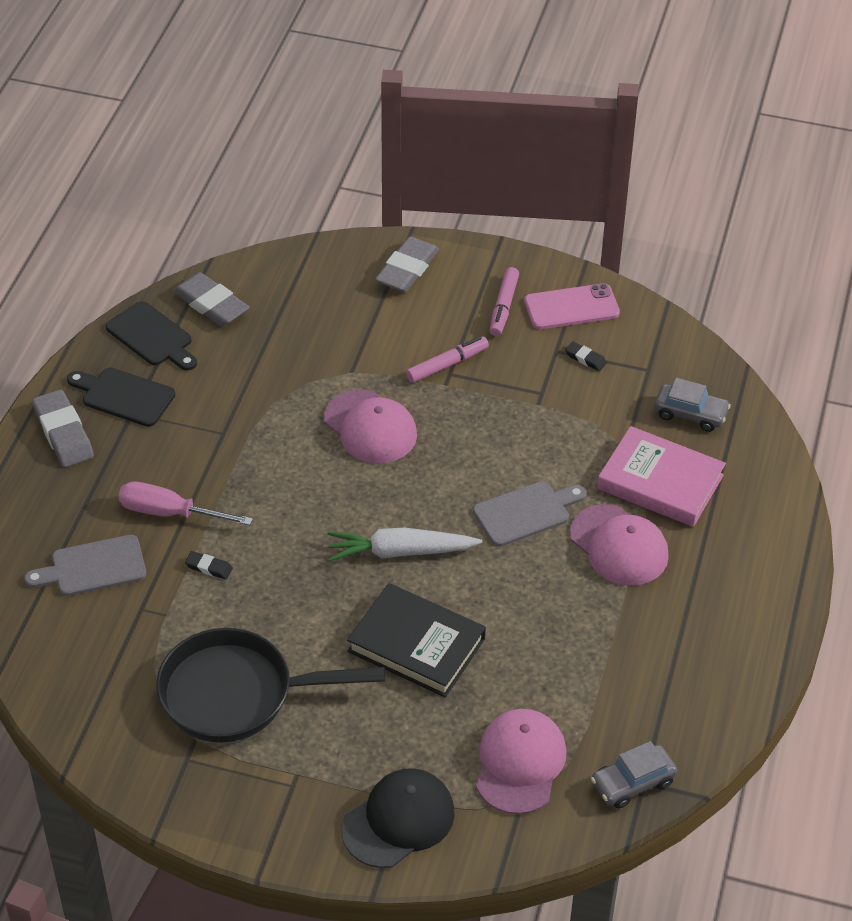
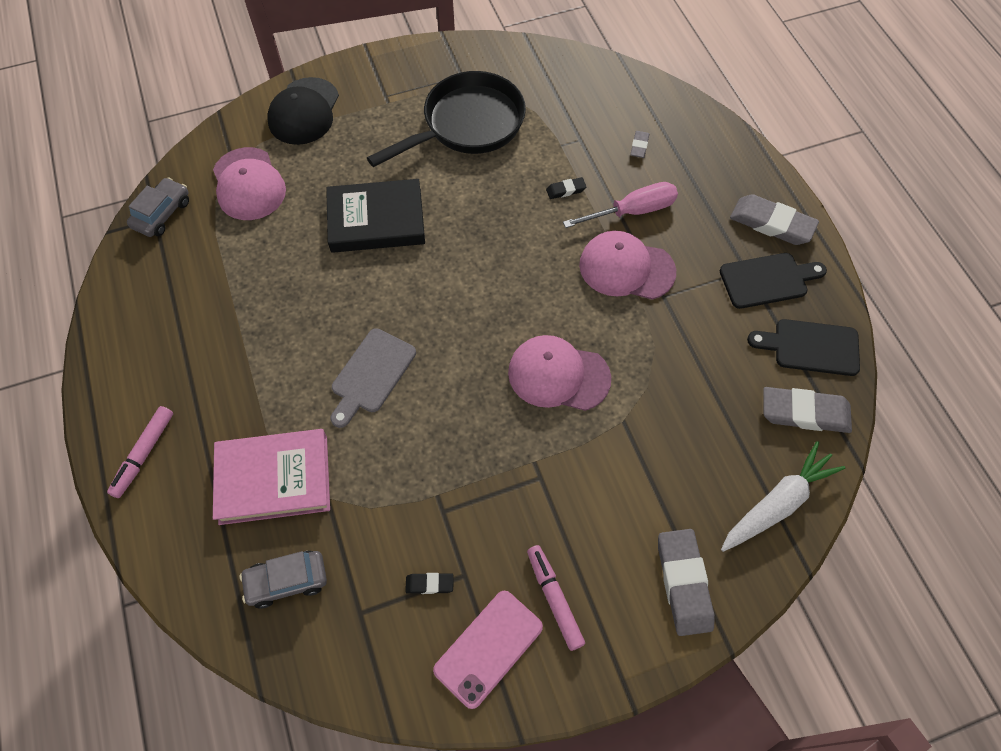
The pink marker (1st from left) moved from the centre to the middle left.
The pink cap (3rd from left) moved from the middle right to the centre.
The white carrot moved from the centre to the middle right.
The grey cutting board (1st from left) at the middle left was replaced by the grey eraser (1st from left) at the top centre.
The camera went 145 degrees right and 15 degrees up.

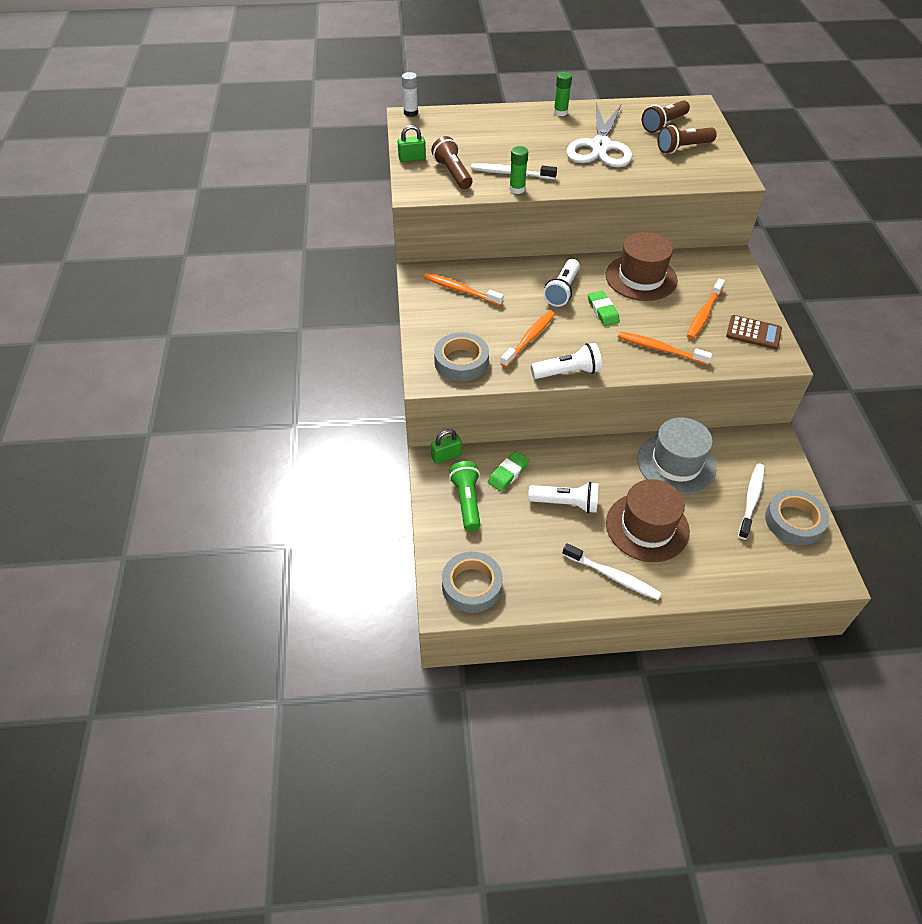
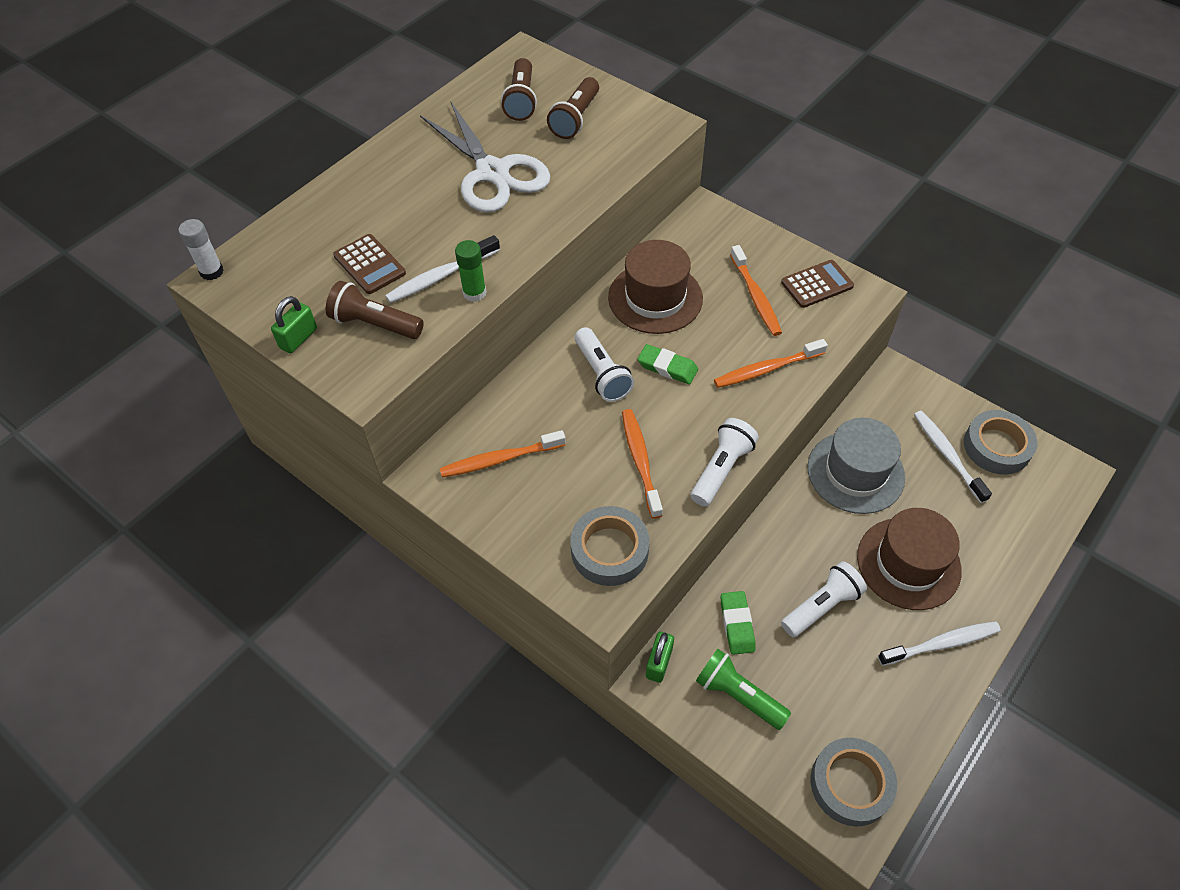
The green glue stick (2nd from left) at the top centre disappeared.
The brown calculator (1st from left) at the top left appeared.
The camera went 45 degrees left and 5 degrees up.

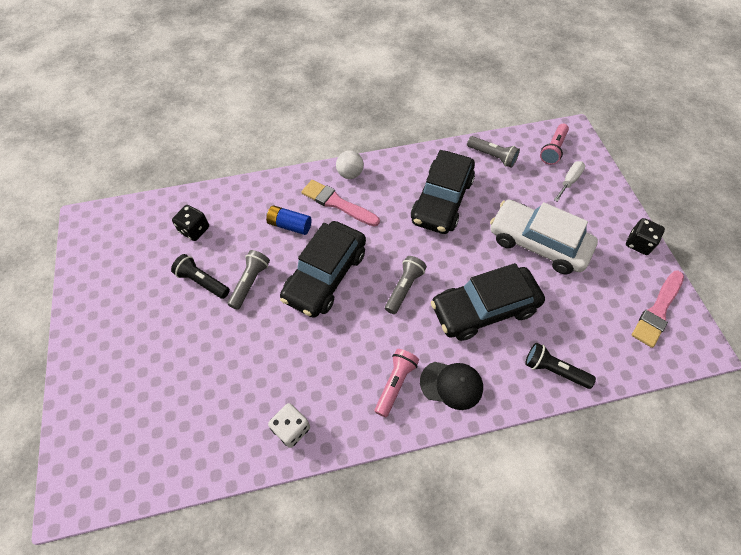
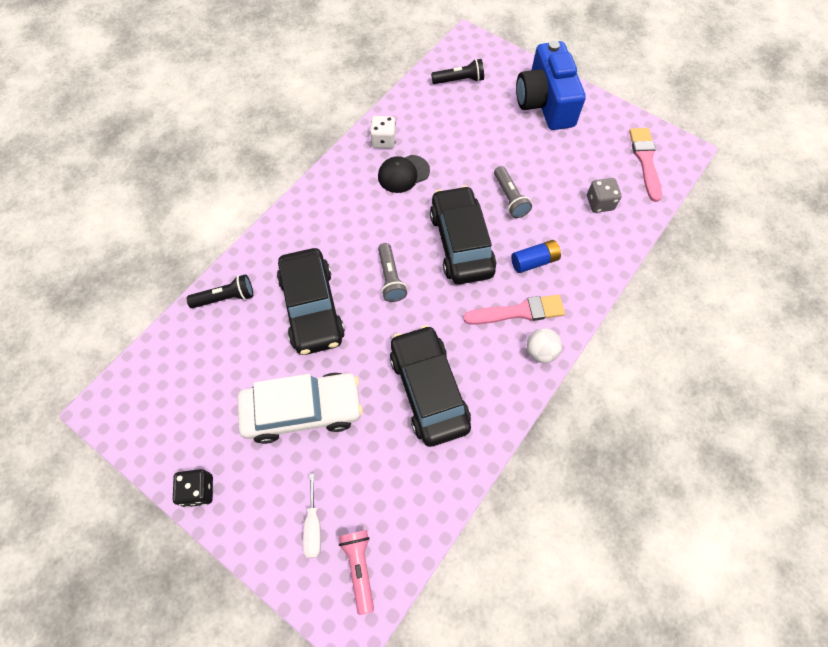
The grey flashlight (3rd from left) at the top centre disappeared.
The black dice (1st from left) at the middle left became the grey dice at the top right.
The black flashlight (1st from left in the first image) moved from the middle left to the top centre.
The black car (3rd from left in the first image) at the centre turned 135 degrees clockwise.
The pink brush (2nd from left) moved from the middle right to the top right.
The pink flashlight (1st from left) at the bottom centre disappeared.
The black cap moved from the bottom centre to the top centre.
The blue camera at the top centre appeared.
The camera went 140 degrees right and 5 degrees up.

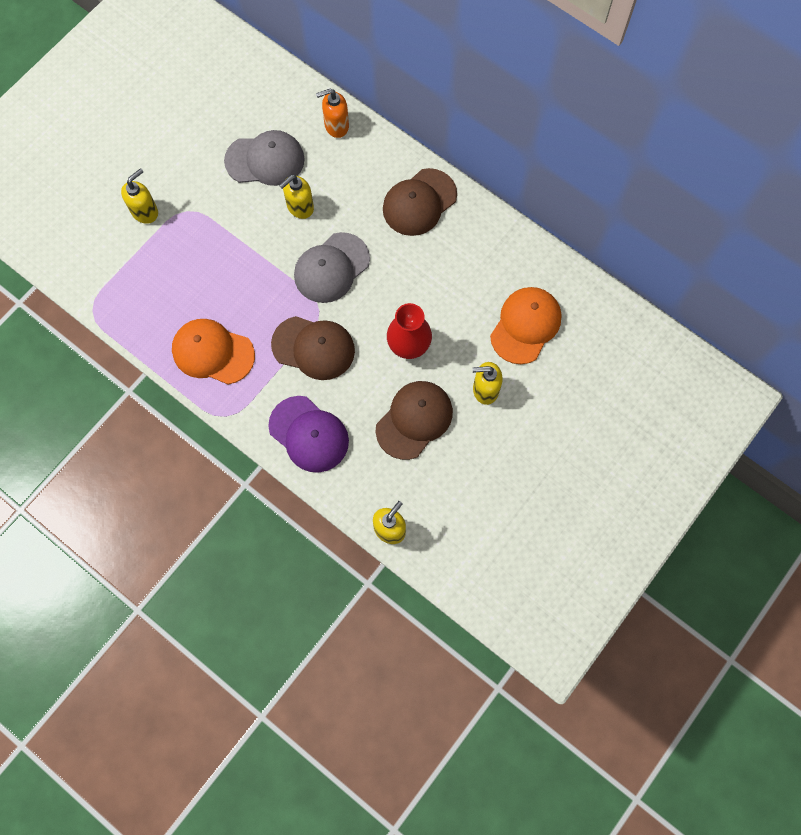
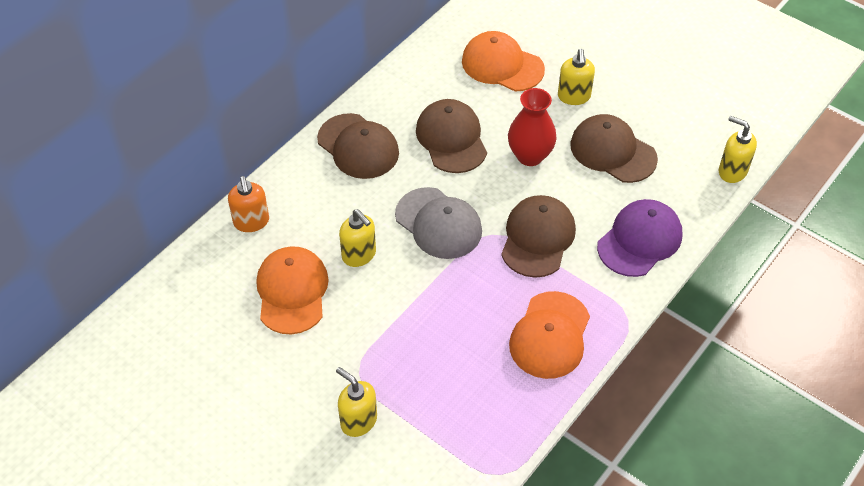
The grey cap (1st from left) at the top left became the orange cap (1st from left) at the centre.
The brown cap (2nd from left) at the top centre appeared.
The camera went 90 degrees left and 20 degrees down.

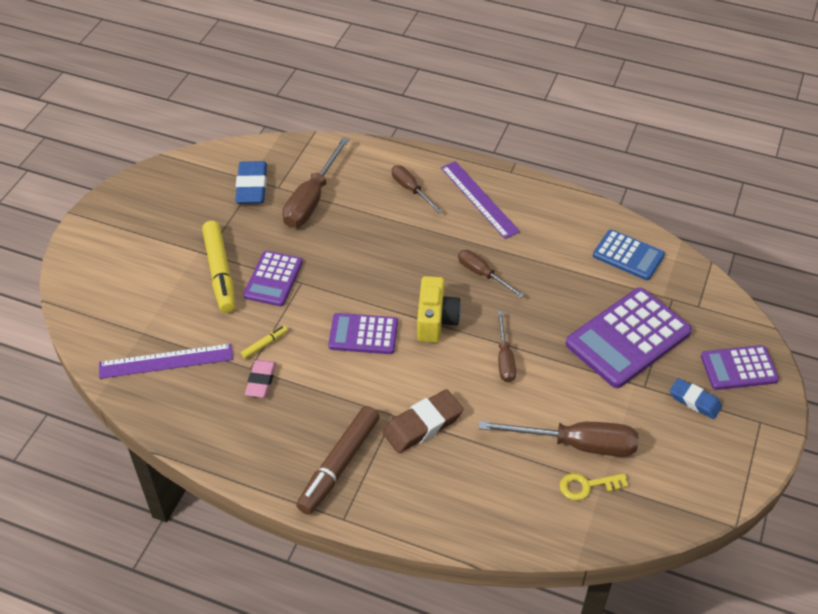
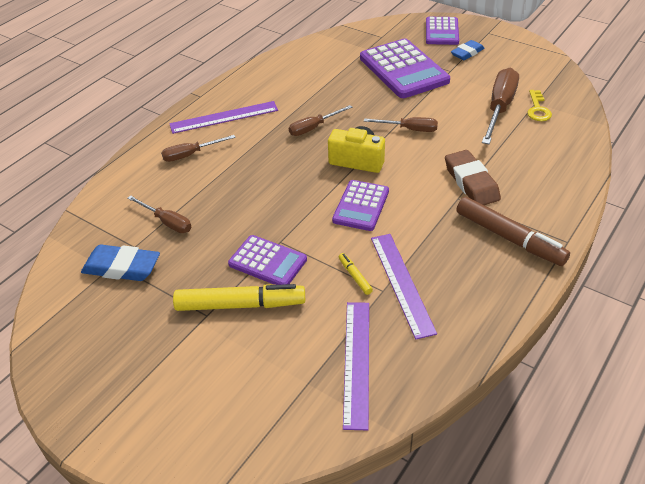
The brown screwdriver (1st from left) at the top centre changed to 0.59 times the size.
The blue calculator at the middle right disappeared.
The pink eraser at the middle left was replaced by the purple ruler (3rd from left) at the centre.
The camera went 75 degrees left and 5 degrees down.

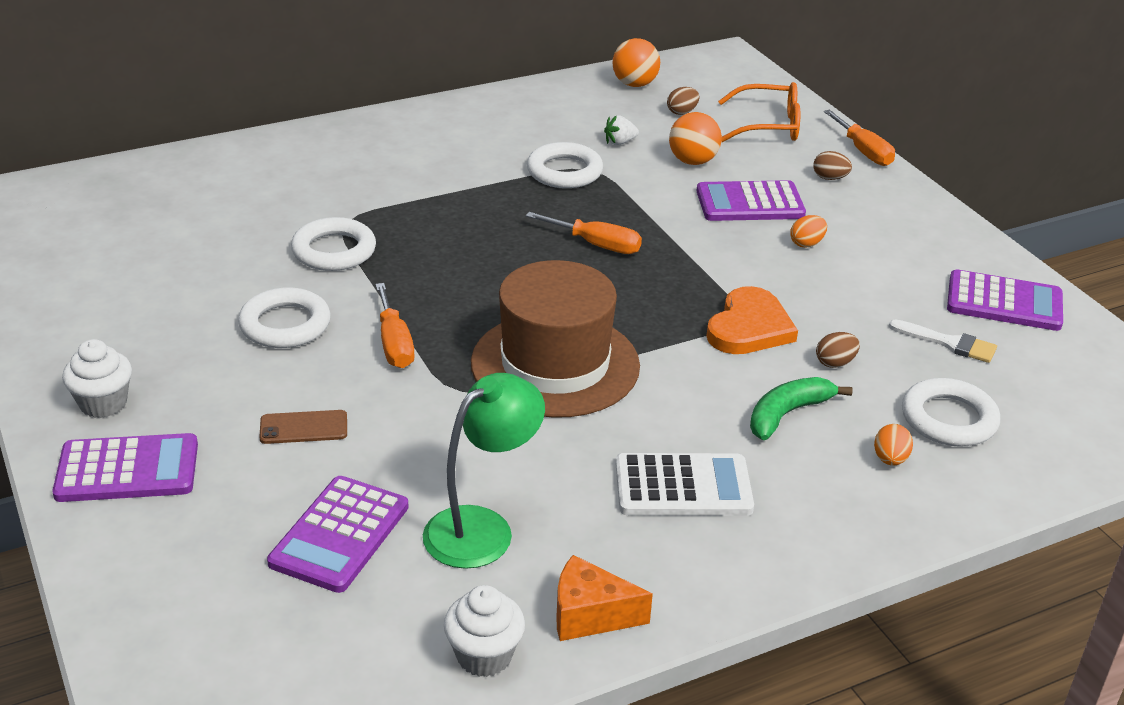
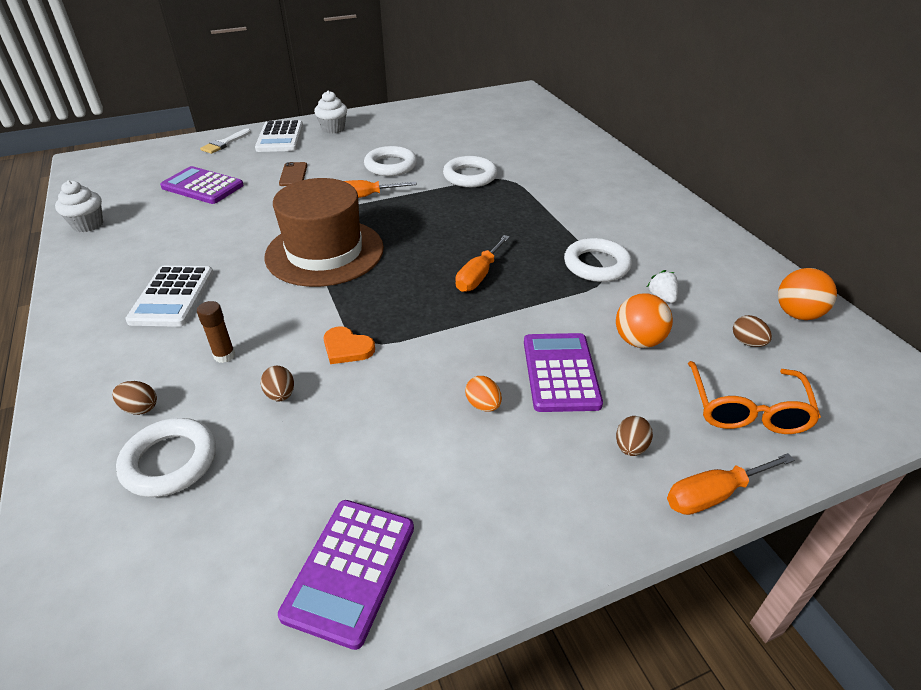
The orange heart at the middle right changed to 0.63 times the size.
The white brush moved from the middle right to the top left.
The green lamp at the bottom centre disappeared.
The green banana at the middle right was replaced by the brown glue stick at the middle left.
The orange egg (2nd from left) at the middle right became the brown egg (1st from left) at the middle left.
The purple calculator (1st from left) at the middle left became the white calculator (2nd from left) at the top left.
The orange cheese at the bottom centre disappeared.
The camera went 95 degrees right and 5 degrees up.

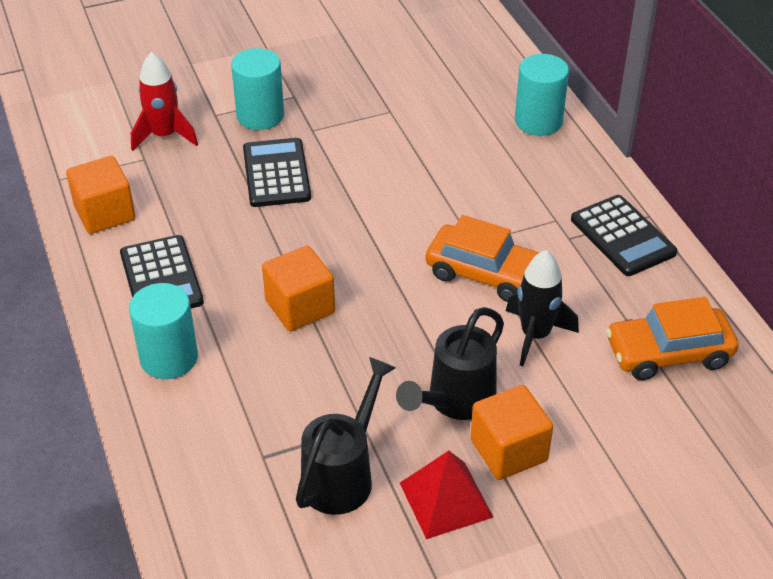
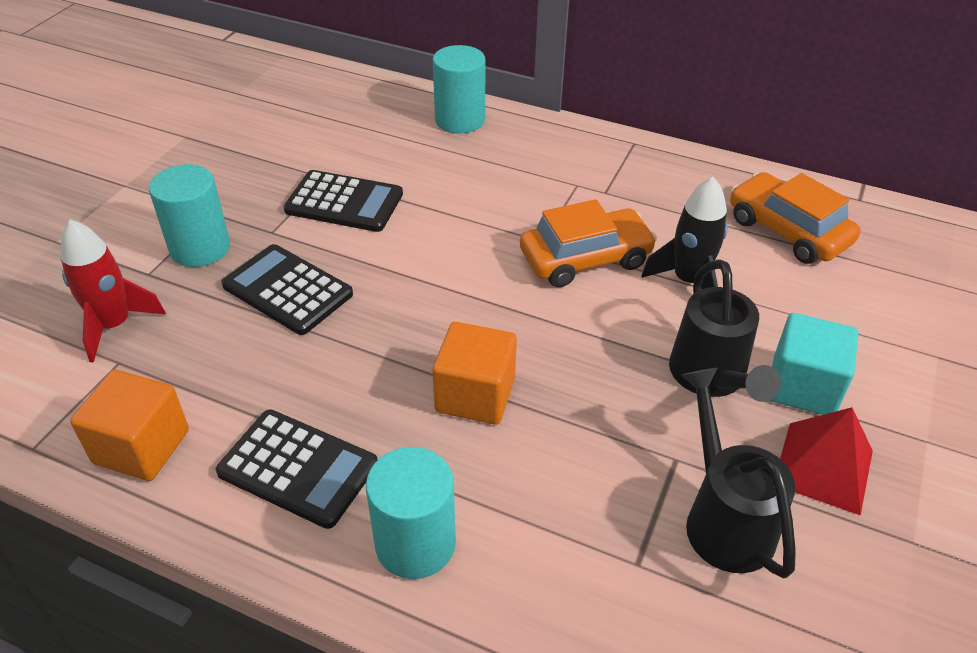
The black calculator (3rd from left) moved from the middle right to the top centre.
The orange car (2nd from left) at the middle right turned 105 degrees clockwise.
The orange cube (3rd from left) at the bottom centre became the turquoise cube at the middle right.
The camera went 45 degrees left and 0 degrees up.

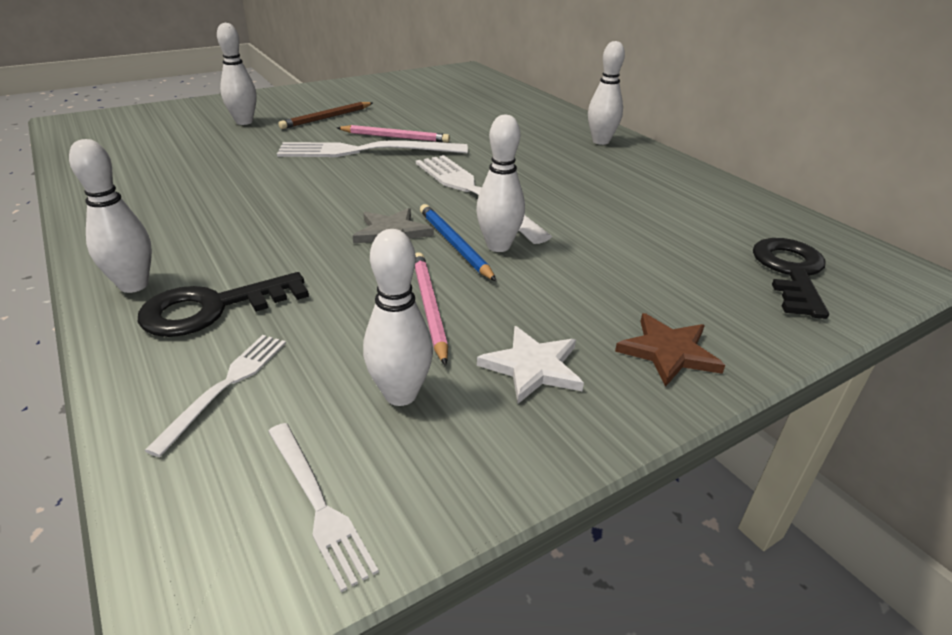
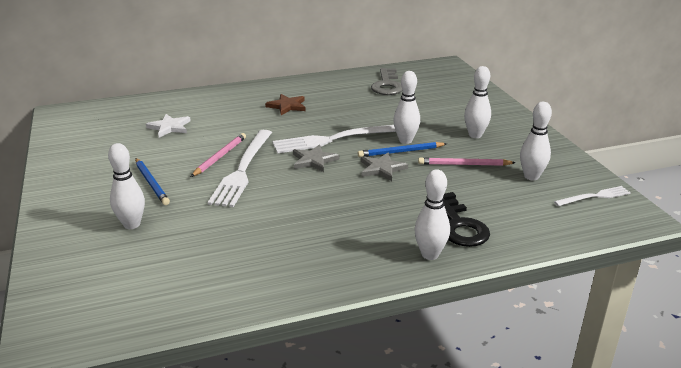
The white bowling pin (5th from left in the first image) moved from the top centre to the top right.
The brown pencil at the top centre became the blue pencil (1st from left) at the middle left.
The black key (2nd from left) at the middle right disappeared.
The brown star moved from the middle right to the top centre.
The white star moved from the centre to the middle left.
The white fork (1st from left) at the middle left disappeared.
The grey key at the top centre appeared.
The grey star (1st from left) at the centre appeared.
The camera went 75 degrees left and 5 degrees down.

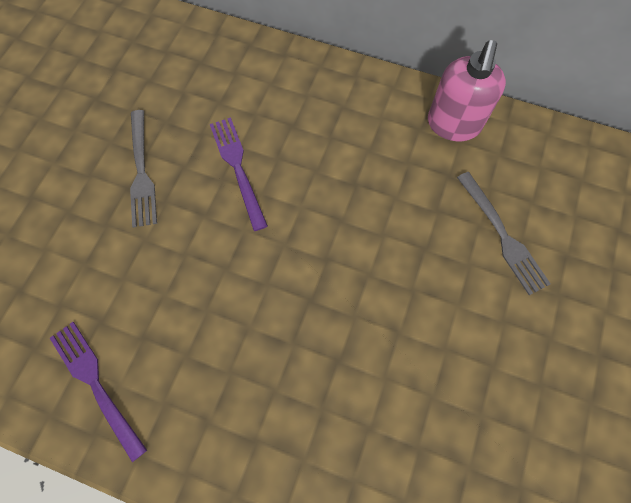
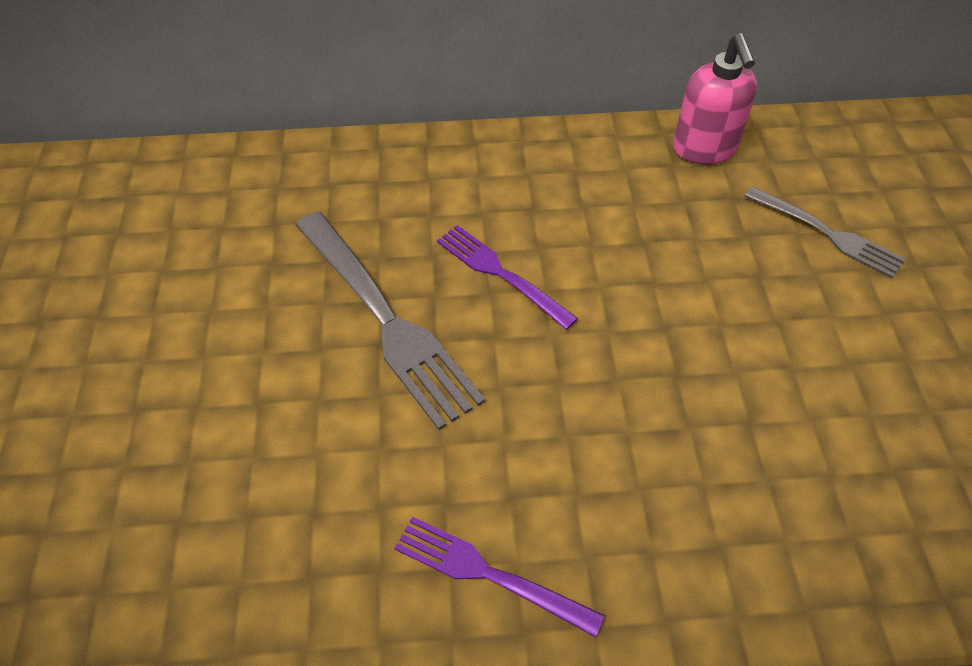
The grey fork (1st from left) at the middle left changed to 1.68 times the size.
The camera went 25 degrees left and 15 degrees down.

